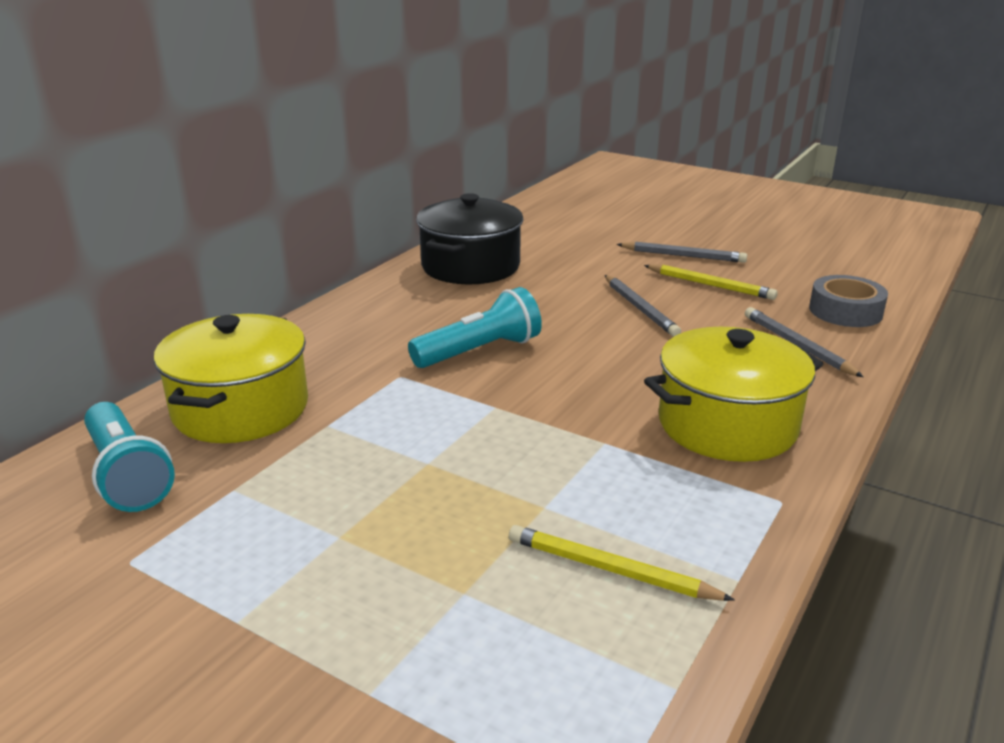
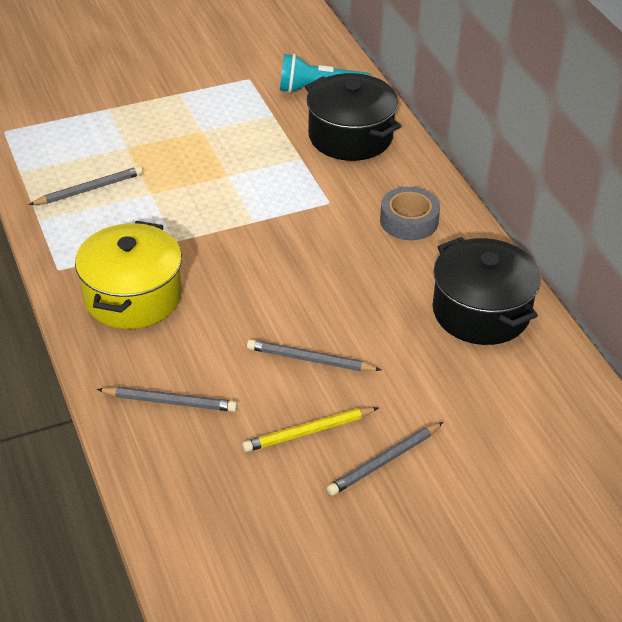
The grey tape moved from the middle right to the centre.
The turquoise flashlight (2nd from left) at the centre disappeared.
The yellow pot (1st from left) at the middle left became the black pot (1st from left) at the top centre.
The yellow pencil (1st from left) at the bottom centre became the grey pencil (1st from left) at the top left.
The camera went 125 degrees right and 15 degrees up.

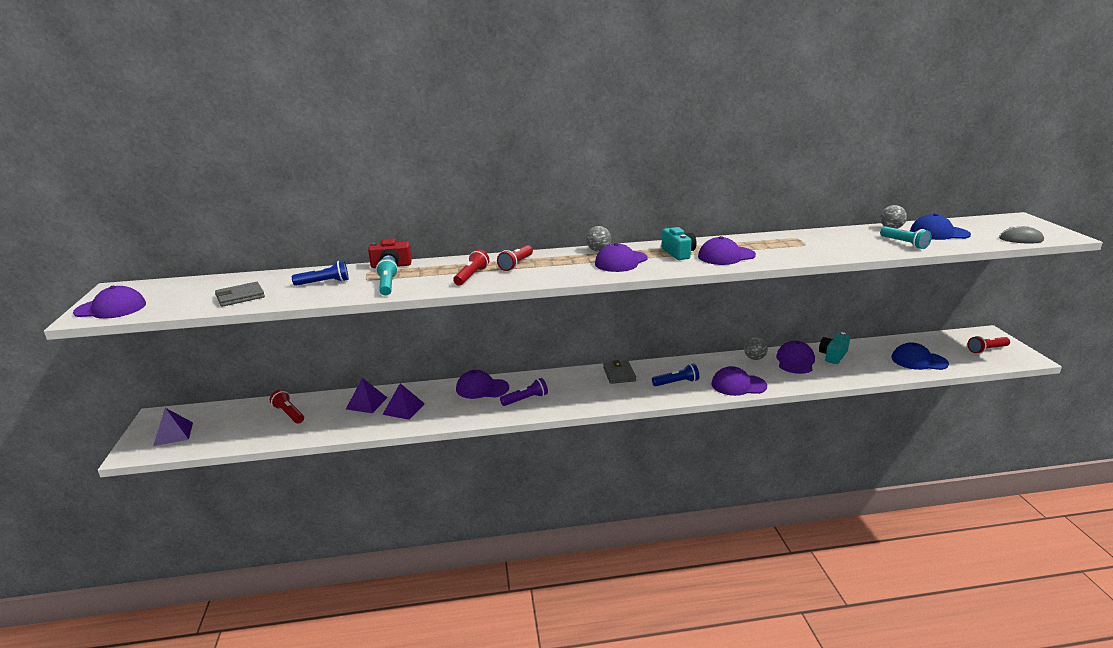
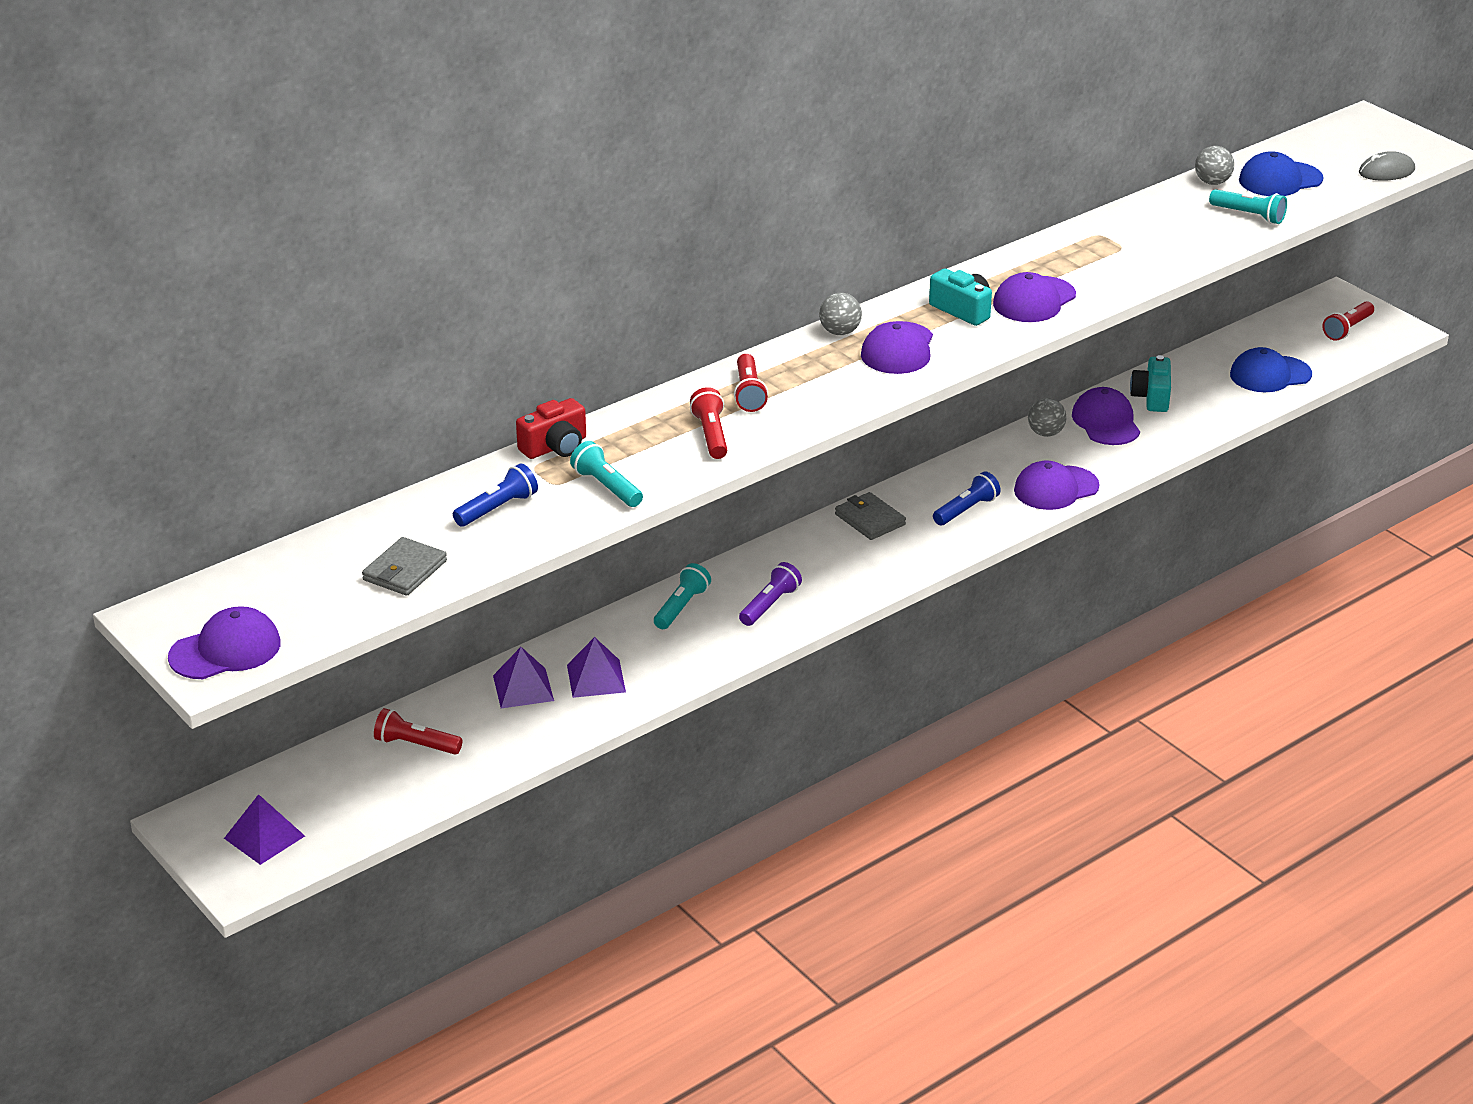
The purple cap (2nd from left) at the centre was replaced by the turquoise flashlight (2nd from left) at the centre.
The camera went 30 degrees left and 10 degrees up.

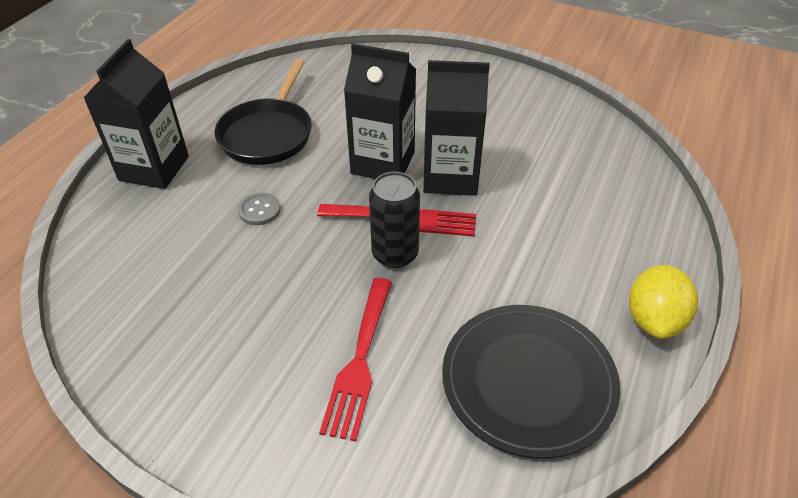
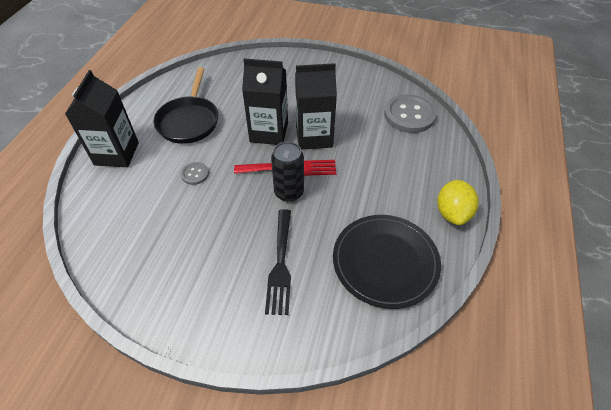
The red fork (1st from left) at the bottom centre became the black fork at the centre.
The grey button (2nd from left) at the top right appeared.
The camera went 10 degrees left and 5 degrees up.

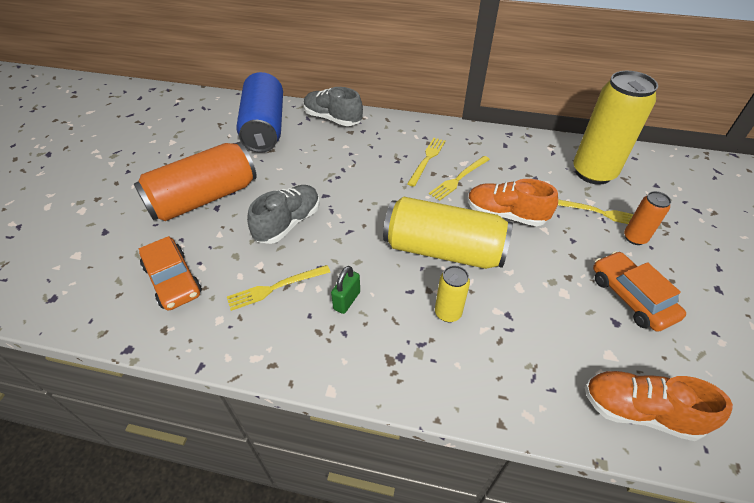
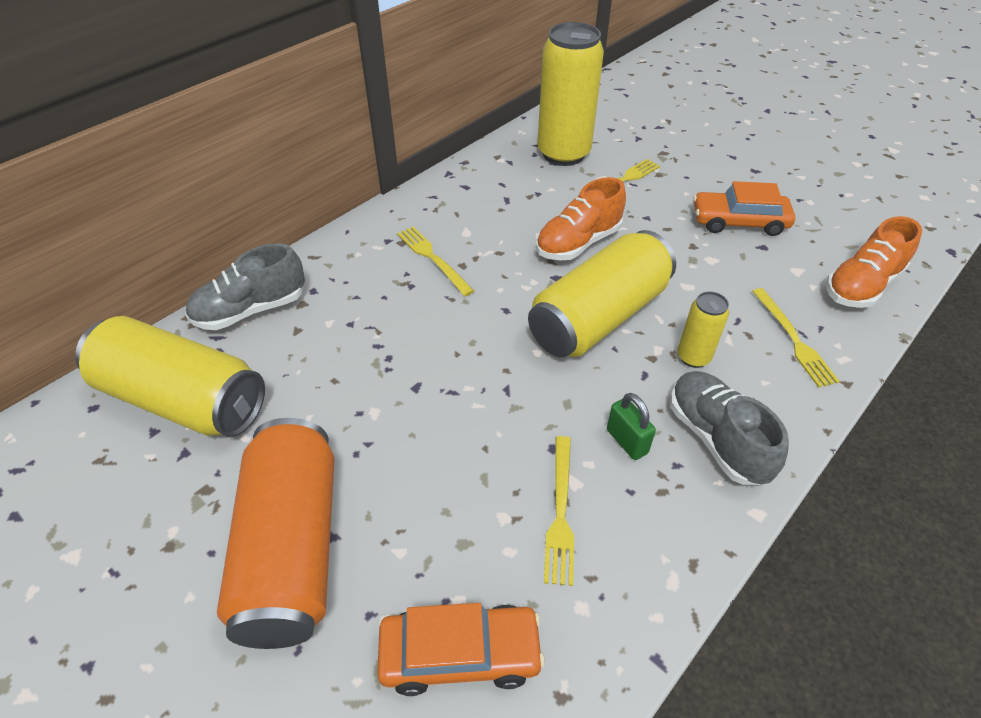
The blue can at the top centre became the yellow can (1st from left) at the middle left.
The yellow fork (3rd from left in the first image) moved from the centre to the middle right.
The grey shoe (1st from left in the first image) moved from the centre to the middle right.
The orange can (2nd from left) at the middle right disappeared.
The camera went 60 degrees left and 0 degrees up.

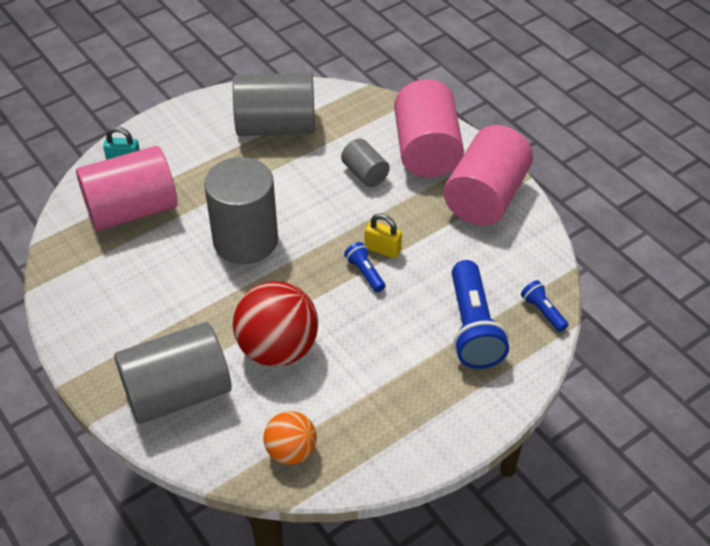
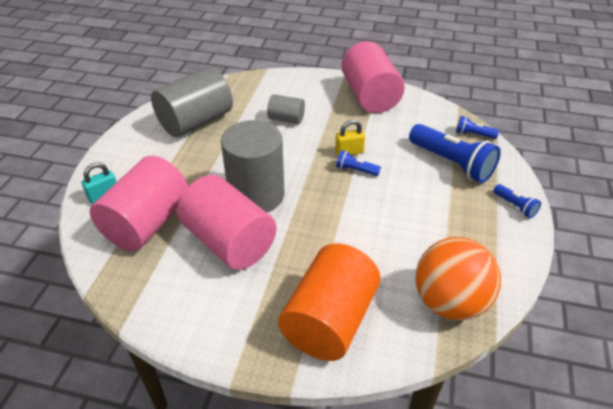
The pink cylinder (2nd from left) moved from the top centre to the centre.
The red ball at the centre disappeared.
The grey cylinder (1st from left) at the bottom left became the orange cylinder at the bottom centre.
The orange ball at the bottom centre changed to 1.71 times the size.
The blue flashlight (4th from left) at the middle right appeared.
The camera went 40 degrees left and 5 degrees down.

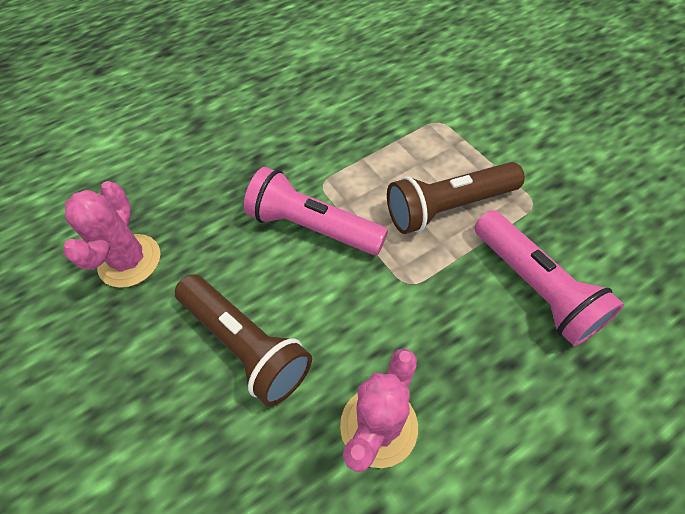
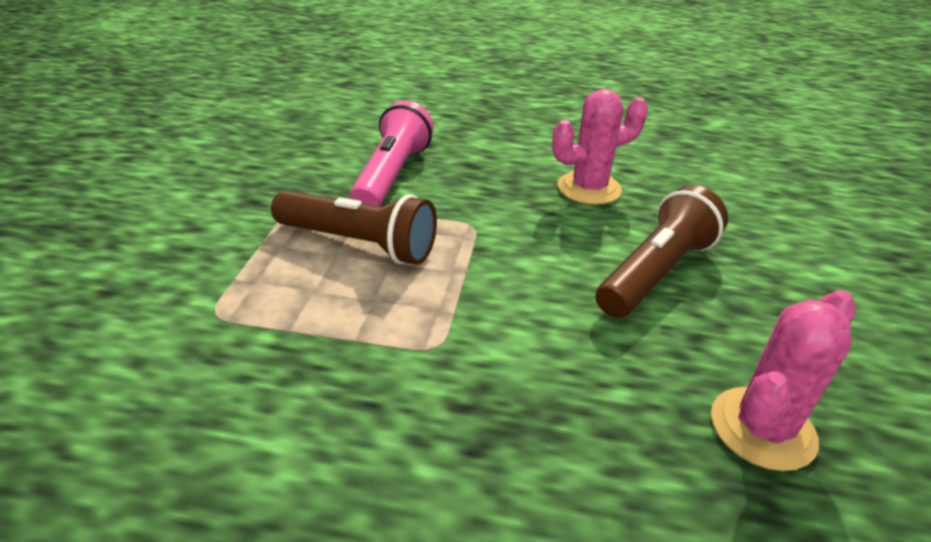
The pink flashlight (1st from left) at the centre disappeared.
The brown flashlight (1st from left in the first image) at the centre turned 45 degrees clockwise.
The camera went 140 degrees left and 20 degrees down.

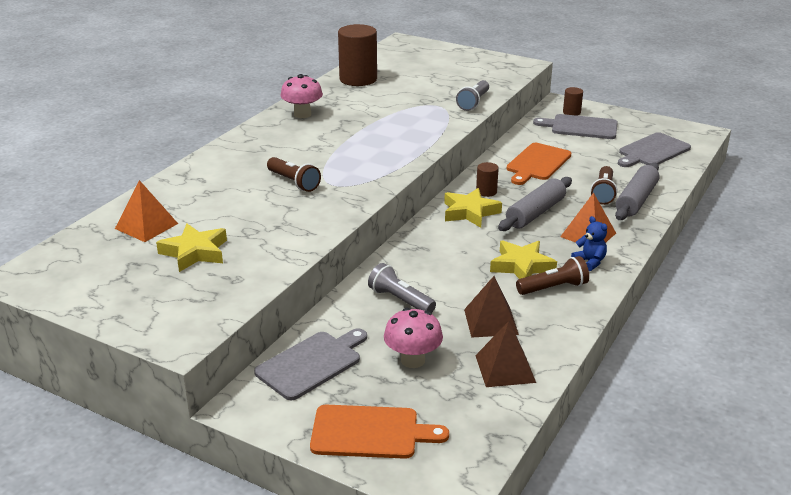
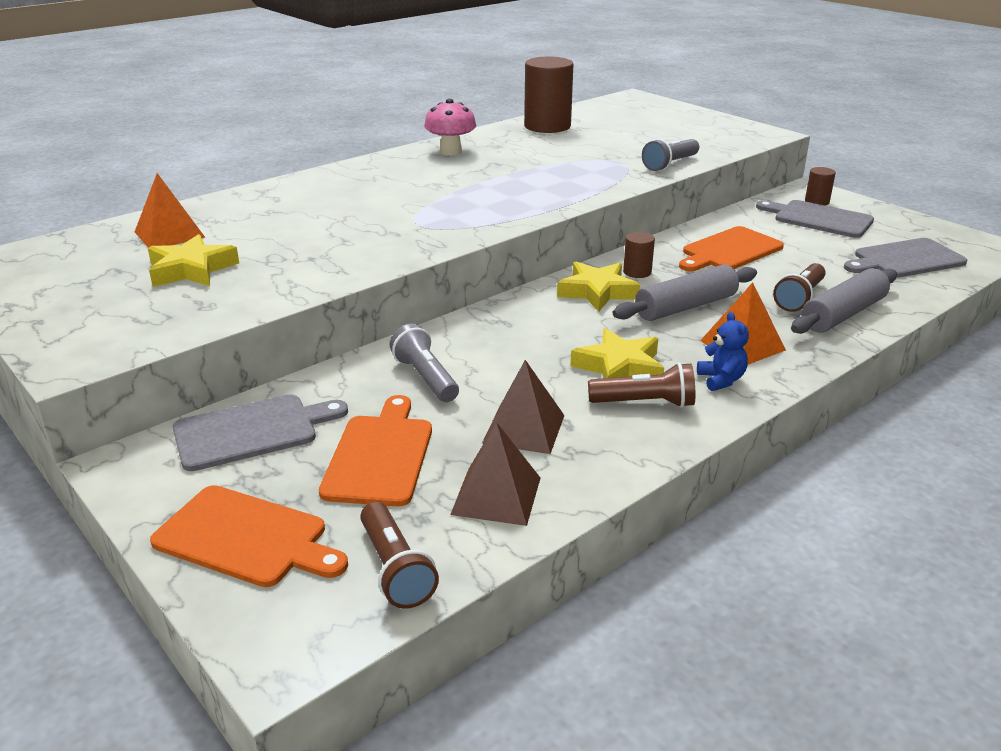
The brown flashlight (1st from left) moved from the centre to the bottom centre.
The pink mushroom (2nd from left) at the bottom centre was replaced by the orange cutting board (2nd from left) at the centre.
The camera went 20 degrees right and 0 degrees up.

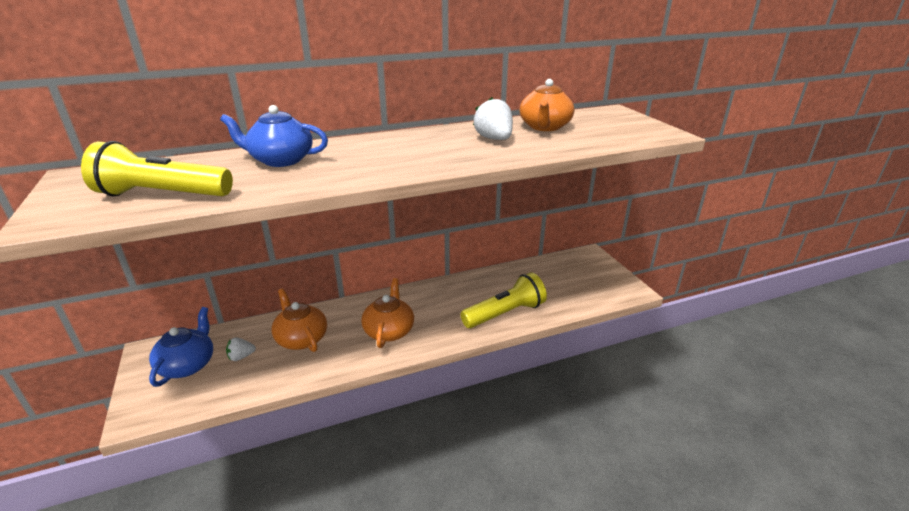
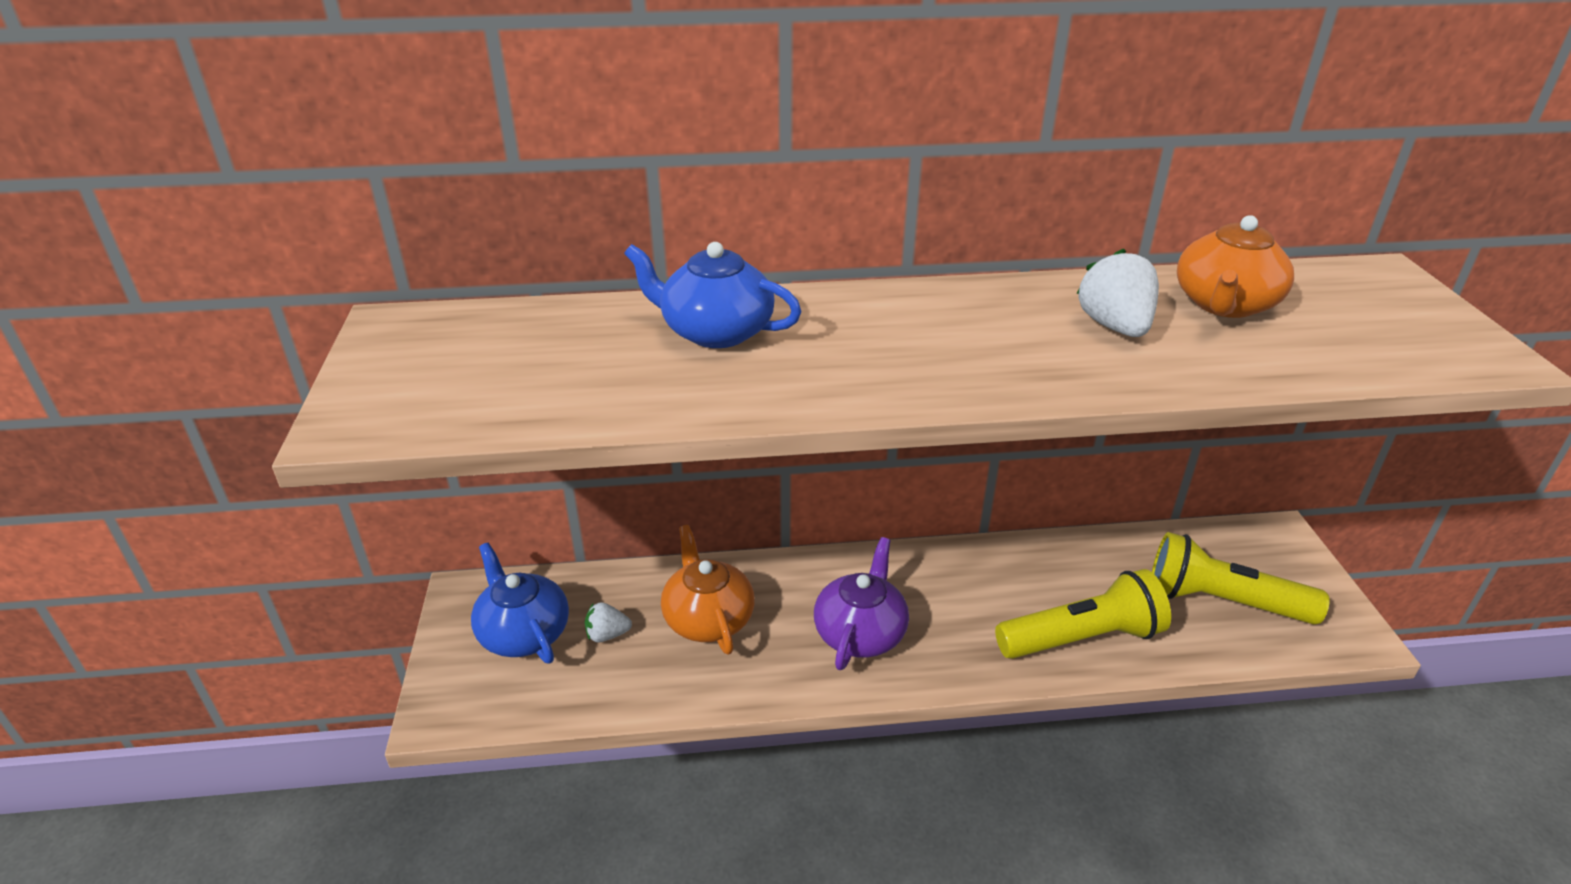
The yellow flashlight (1st from left in the first image) moved from the top left to the middle right.
The orange teapot (2nd from left) at the centre became the purple teapot at the bottom centre.
The blue teapot (1st from left) at the bottom left turned 60 degrees counterclockwise.
The camera went 15 degrees right and 5 degrees up.

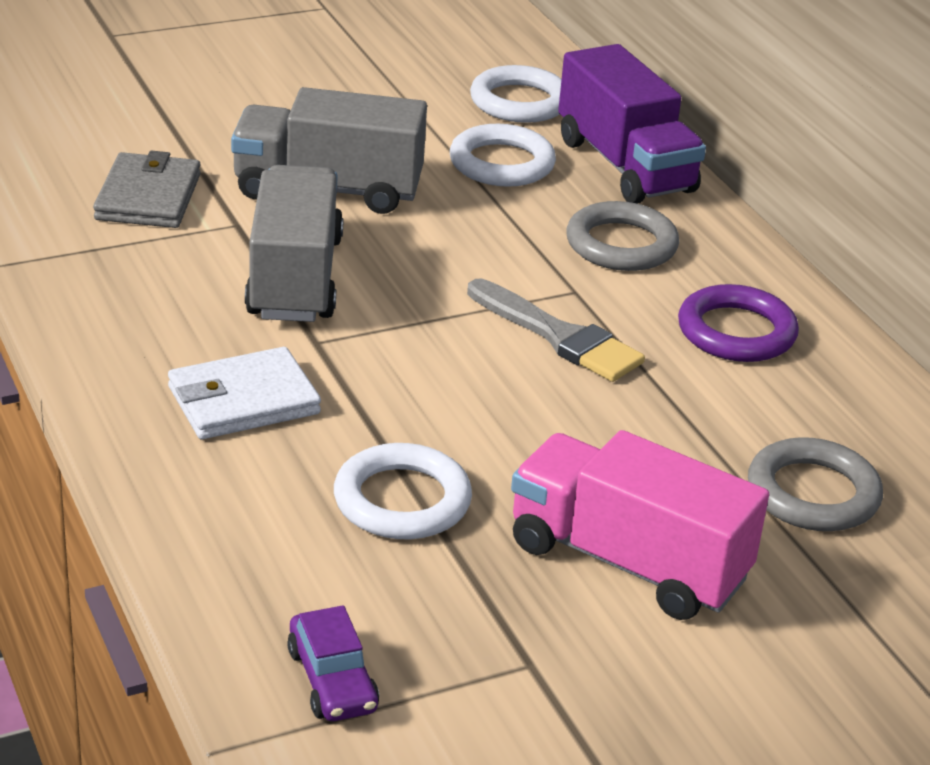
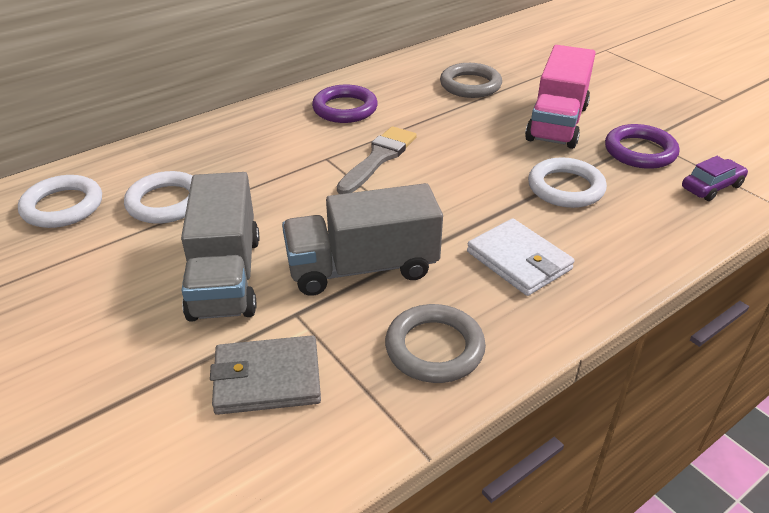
The purple truck at the top right disappeared.
The grey ring (1st from left) moved from the top right to the bottom centre.
The purple ring (2nd from left) at the top right appeared.
The camera went 100 degrees left and 5 degrees up.

